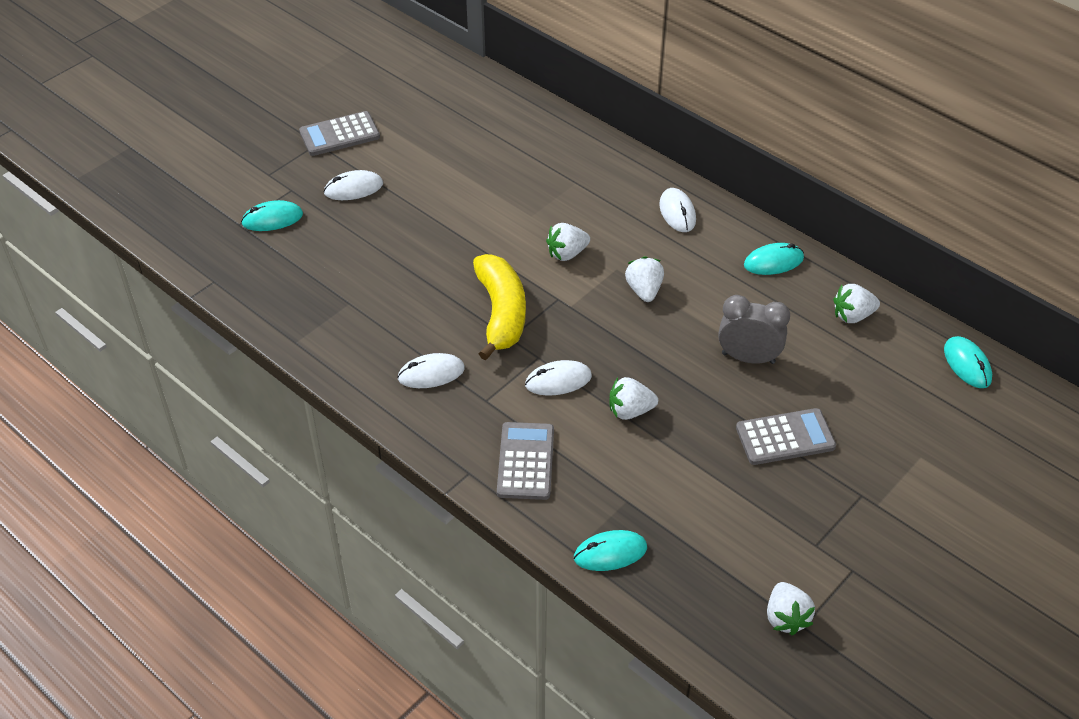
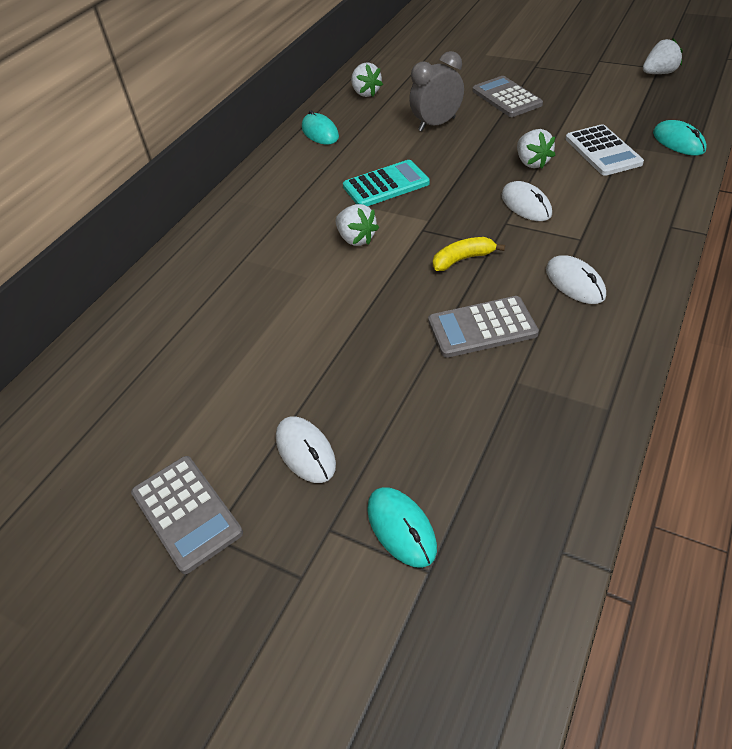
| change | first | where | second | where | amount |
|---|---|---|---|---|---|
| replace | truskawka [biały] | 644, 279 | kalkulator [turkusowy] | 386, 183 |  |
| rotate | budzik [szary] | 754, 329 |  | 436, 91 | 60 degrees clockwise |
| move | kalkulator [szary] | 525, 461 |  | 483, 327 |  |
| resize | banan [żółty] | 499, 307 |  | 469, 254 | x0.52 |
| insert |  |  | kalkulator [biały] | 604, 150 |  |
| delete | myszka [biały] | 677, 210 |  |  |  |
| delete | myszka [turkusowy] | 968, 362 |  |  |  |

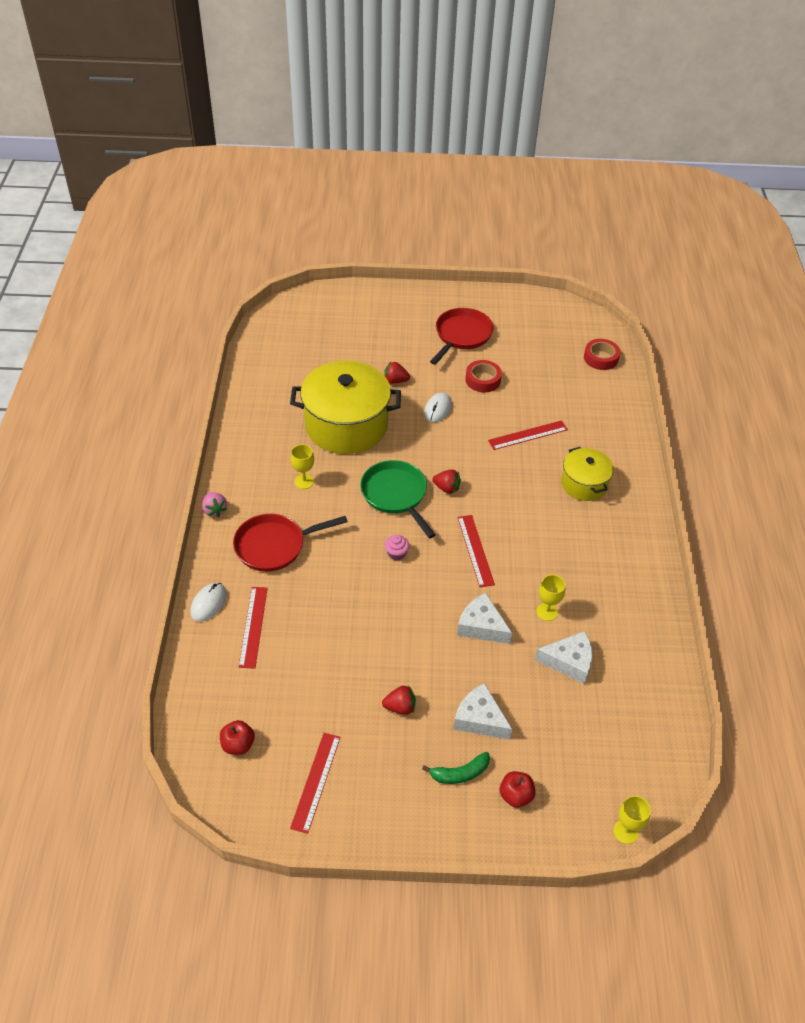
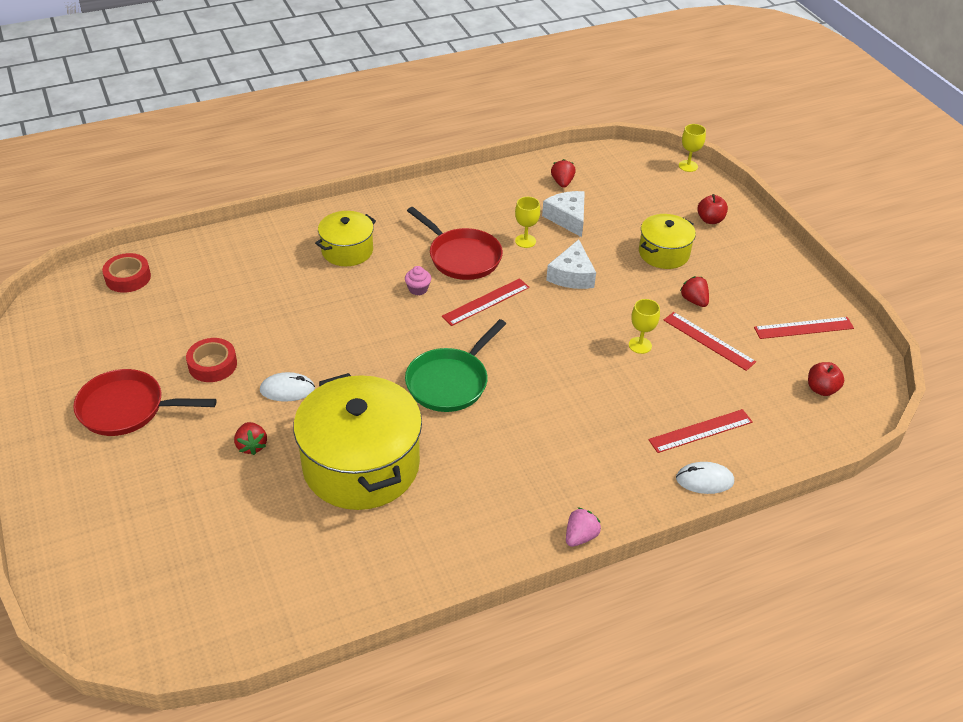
| change | first | where | second | where | amount |
|---|---|---|---|---|---|
| move | muffinka [różowy] | 397, 547 |  | 418, 281 |  |
| move | patelnia [czerwony] | 290, 543 |  | 455, 243 |  |
| move | truskawka [czerwony] | 446, 482 |  | 563, 173 |  |
| move | kielich [żółty] | 302, 466 |  | 644, 326 |  |
| replace | ser [biały] | 482, 711 | garnek [żółty] | 667, 241 |  |
| move | linijka [czerwony] | 528, 435 |  | 709, 341 |  |
| delete | banan [zielony] | 456, 768 |  |  |  |

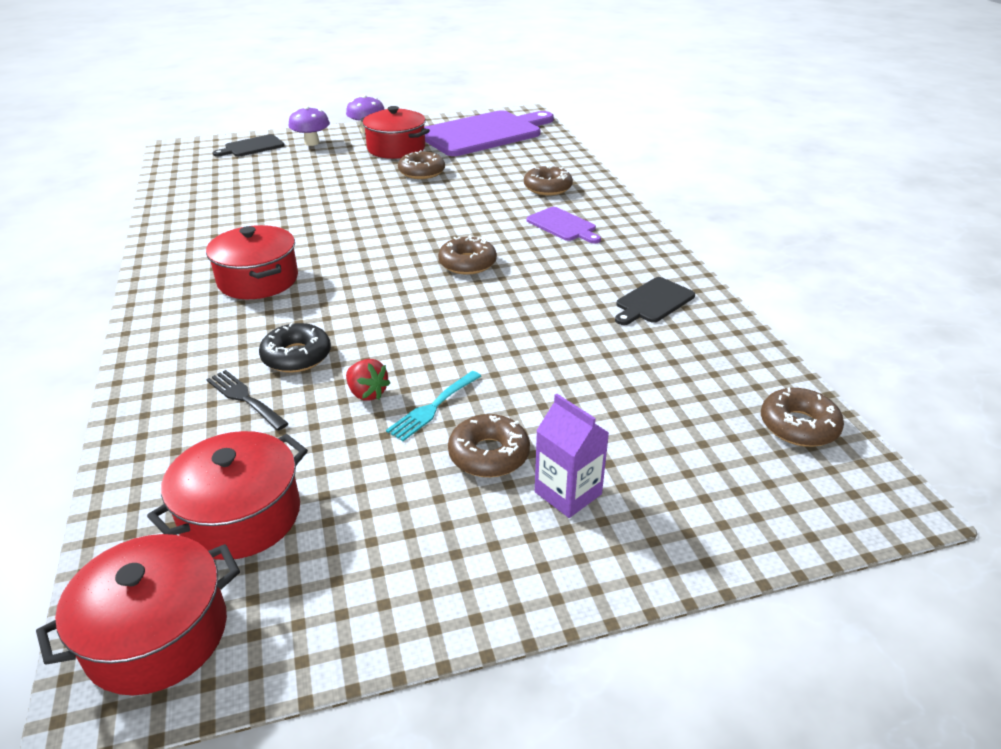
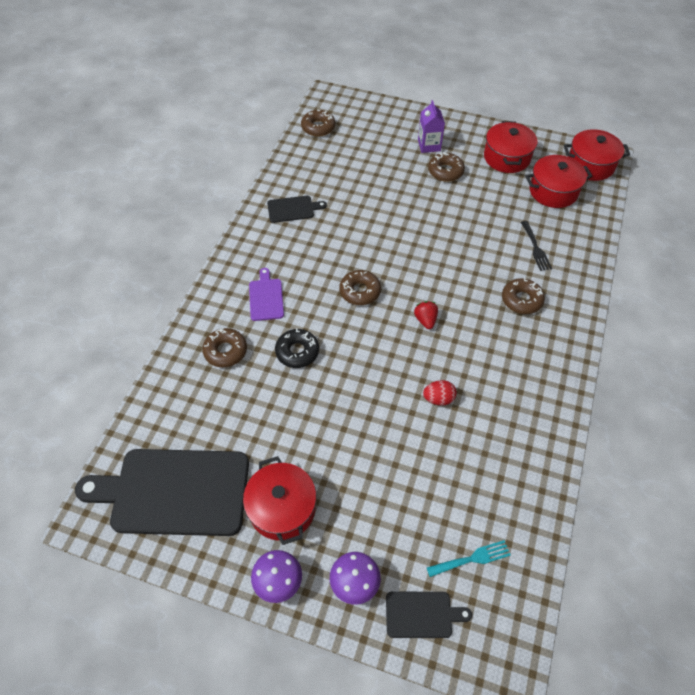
| change | first | where | second | where | amount |
|---|---|---|---|---|---|
| recolor | deska do krojenia [fioletowy] | 489, 133 | deska do krojenia [czarny] | 162, 492 |  |
| move | donut [czarny] | 295, 348 |  | 297, 348 |  |
| move | truskawka [czerwony] | 368, 380 |  | 426, 315 |  |
| insert |  |  | jajko [czerwony] | 440, 392 |  |
| move | widelec [turkusowy] | 433, 406 |  | 469, 558 |  |
| move | garnek [czerwony] | 252, 262 |  | 510, 147 |  |
| move | donut [brązowy] | 421, 164 |  | 523, 296 |  |

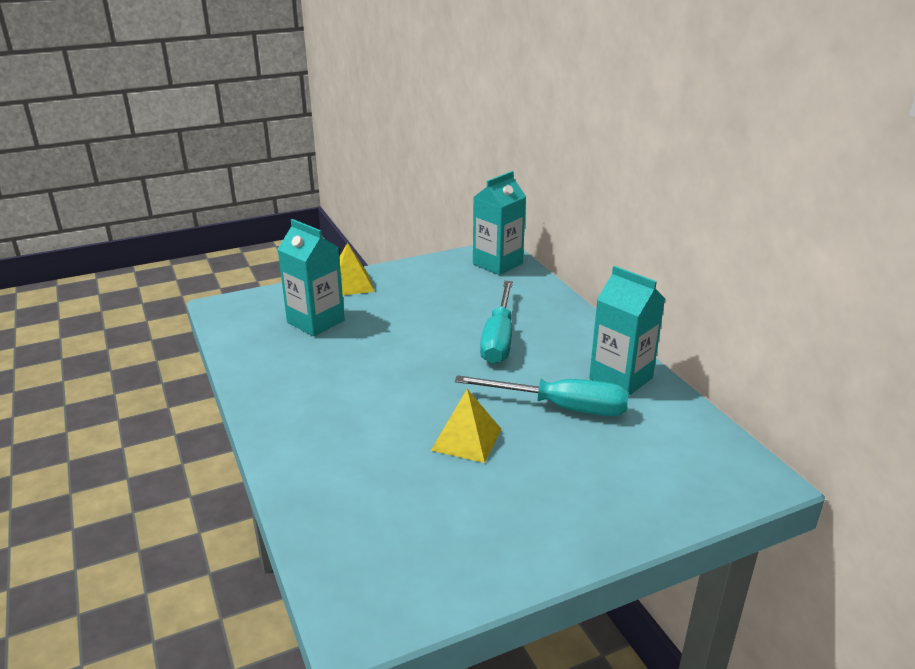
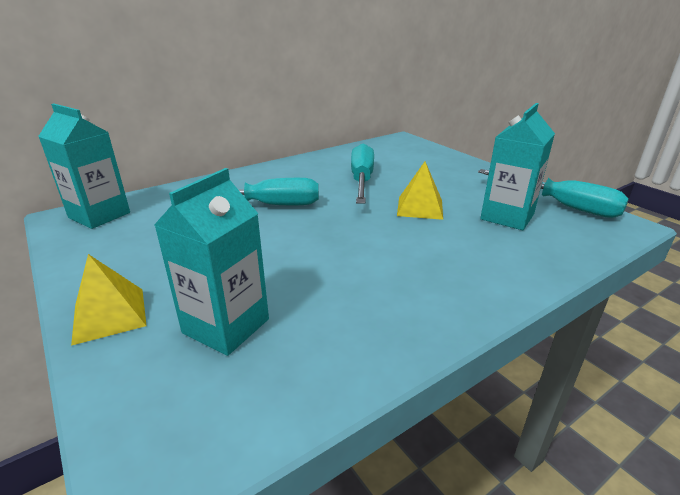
| change | first | where | second | where | amount |
|---|---|---|---|---|---|
| insert |  |  | śrubokręt [turkusowy] | 553, 193 |  |
| move | karton mleka [turkusowy] | 627, 331 |  | 517, 166 |  |

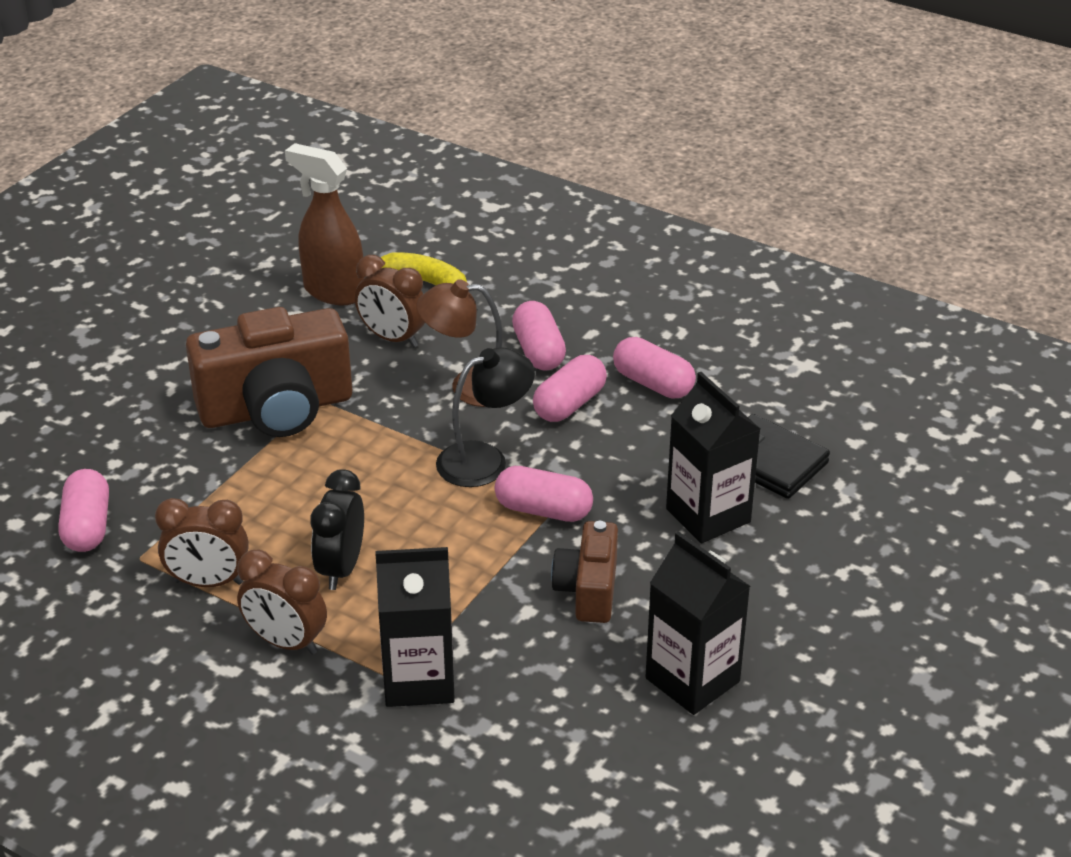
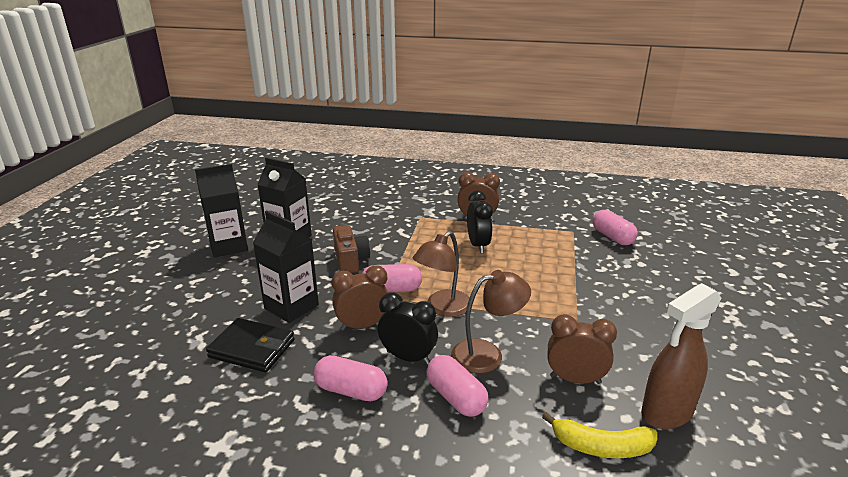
| change | first | where | second | where | amount |
|---|---|---|---|---|---|
| move | karton mleka [czarny] | 415, 627 |  | 221, 211 |  |
| move | budzik [brązowy] | 202, 542 |  | 360, 298 |  |
| replace | kapsułka [różowy] | 570, 388 | budzik [czarny] | 408, 328 |  |
| recolor | lampka [czarny] | 485, 417 | lampka [brązowy] | 441, 274 |  |
| rotate | spryskiwacz [brązowy] | 324, 224 |  | 681, 356 | 135 degrees clockwise |
| delete | aparat fotograficzny [brązowy] | 269, 372 |  |  |  |

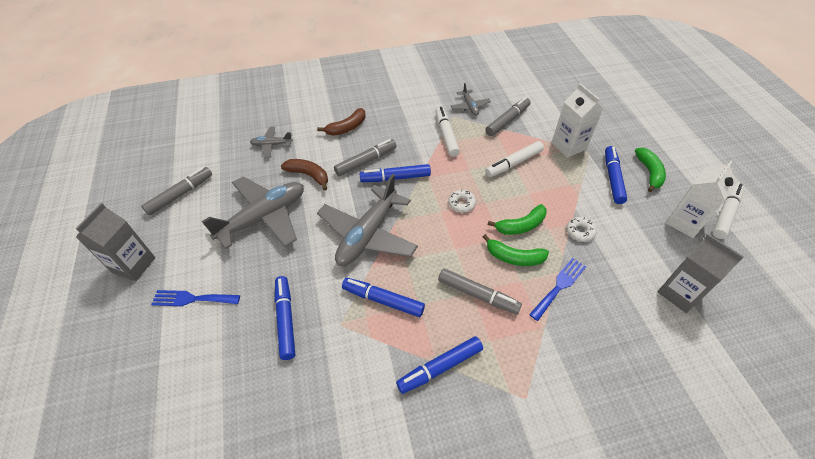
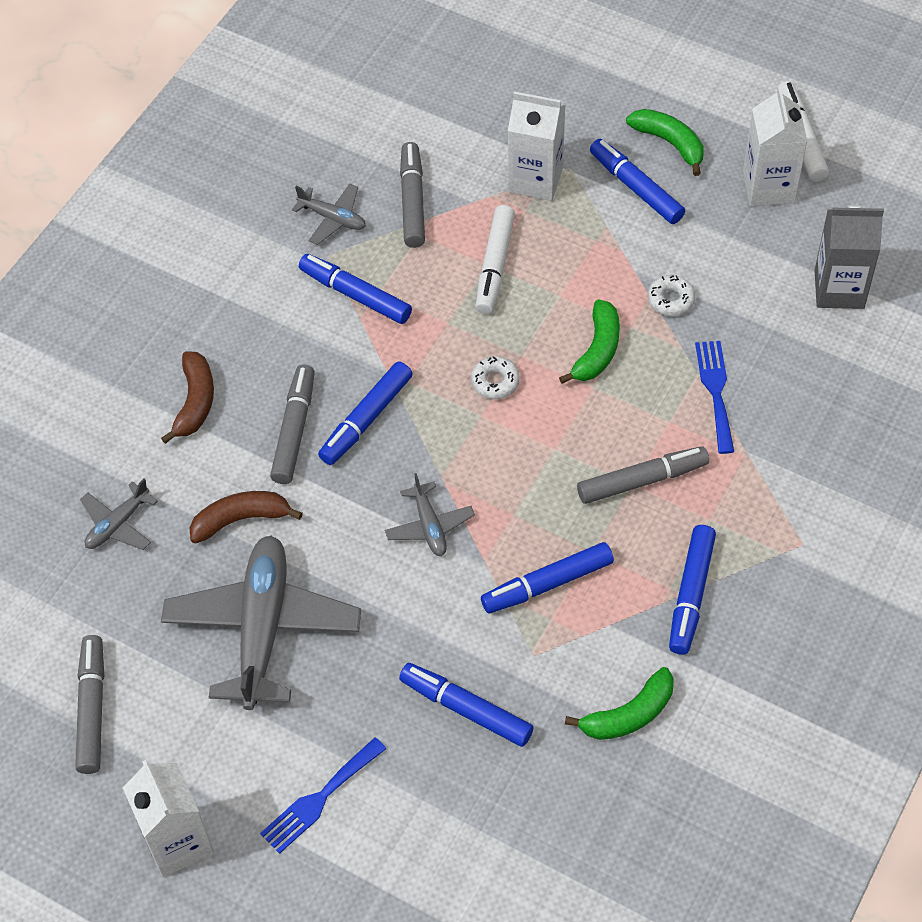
| change | first | where | second | where | amount |
|---|---|---|---|---|---|
| recolor | karton mleka [szary] | 115, 242 | karton mleka [biały] | 168, 818 |  |
| recolor | flamaster [biały] | 447, 132 | flamaster [niebieski] | 355, 289 |  |
| resize | samolot [szary] | 367, 220 |  | 430, 514 | x0.47 |
| move | banan [zielony] | 516, 250 |  | 619, 703 |  |

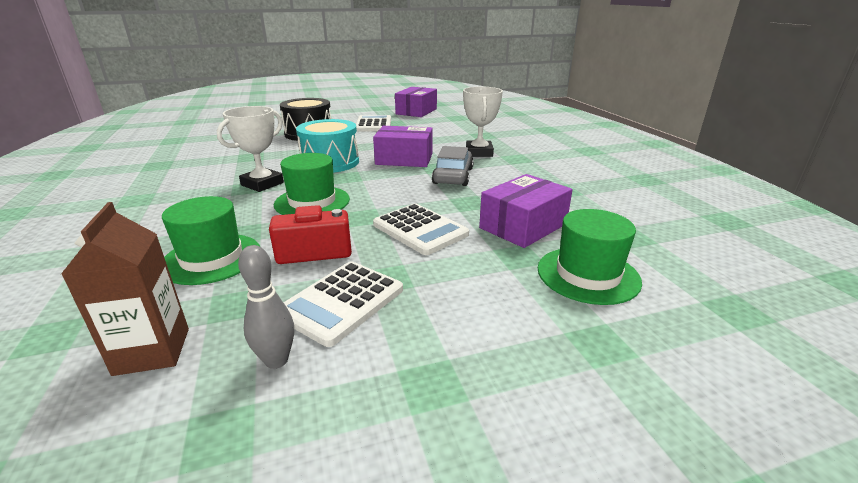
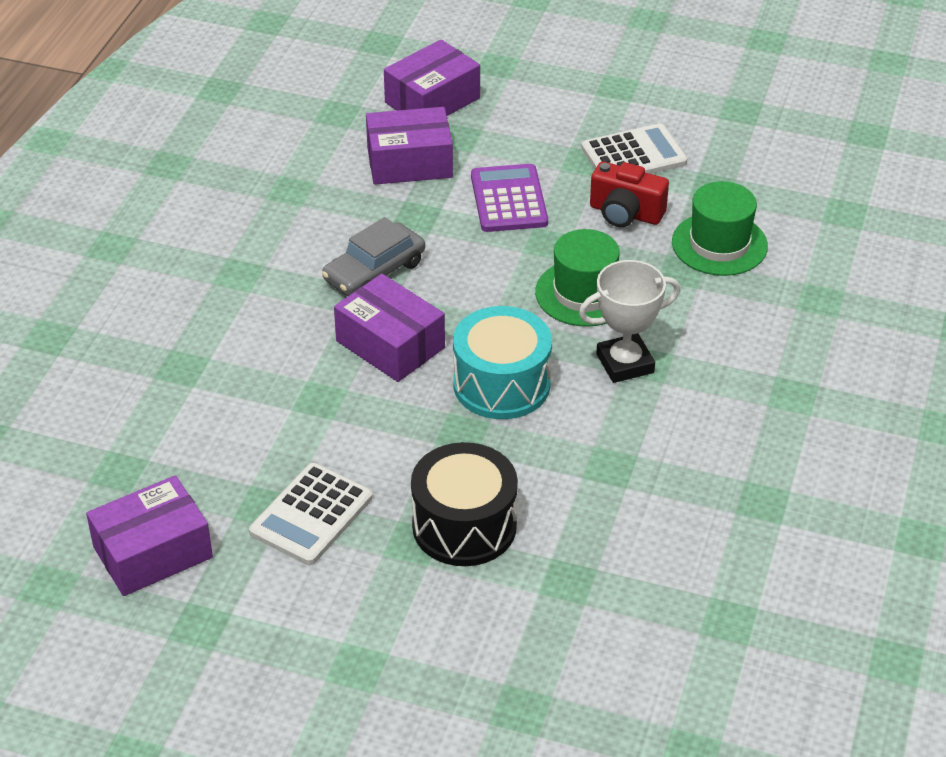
| change | first | where | second | where | amount |
|---|---|---|---|---|---|
| replace | kapelusz [zielony] | 590, 257 | pudełko [fioletowy] | 432, 77 |  |
| recolor | kalkulator [biały] | 421, 229 | kalkulator [fioletowy] | 509, 198 |  |
| delete | karton mleka [brązowy] | 125, 289 |  |  |  |
| delete | kręgiel [szary] | 266, 307 |  |  |  |
| delete | puchar [biały] | 483, 122 |  |  |  |

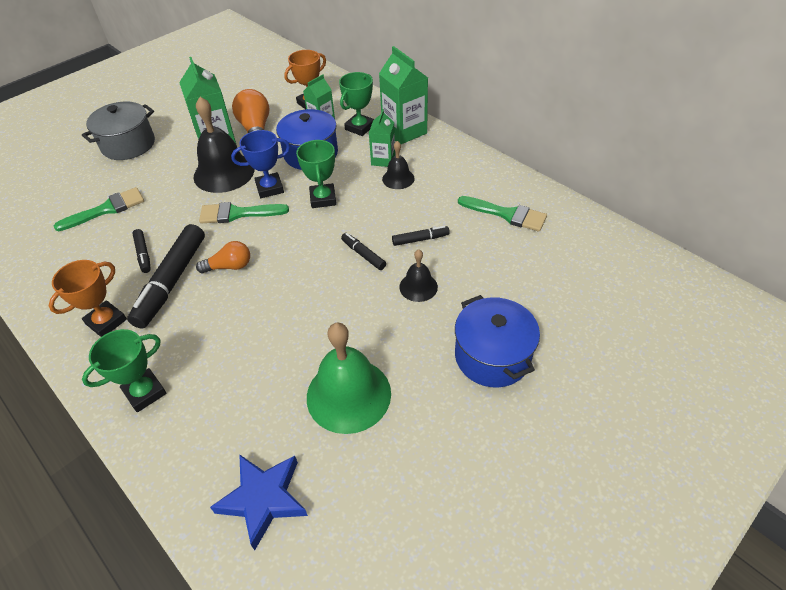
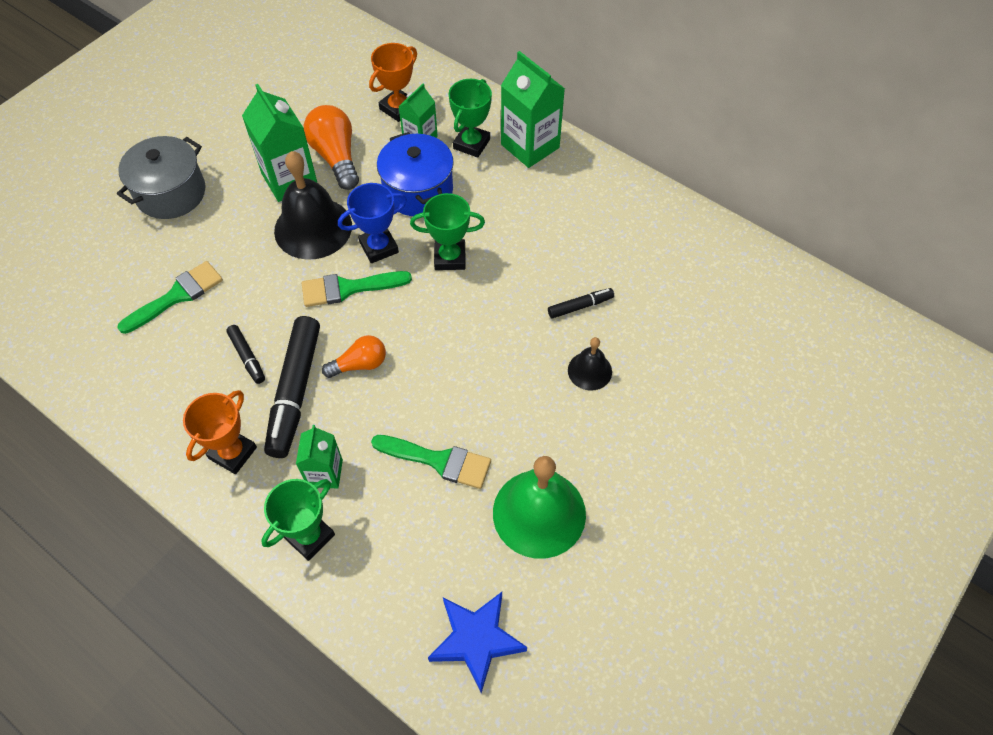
| change | first | where | second | where | amount |
|---|---|---|---|---|---|
| move | karton mleka [zielony] | 382, 138 |  | 319, 457 |  |
| move | pędzel [zielony] | 502, 214 |  | 431, 462 |  |
| rotate | puchar [zielony] | 316, 174 |  | 447, 231 | 75 degrees counterclockwise |
| delete | flamaster [czarny] | 363, 251 |  |  |  |
| delete | dzwonek [czarny] | 398, 165 |  |  |  |
| delete | garnek [niebieski] | 497, 341 |  |  |  |

